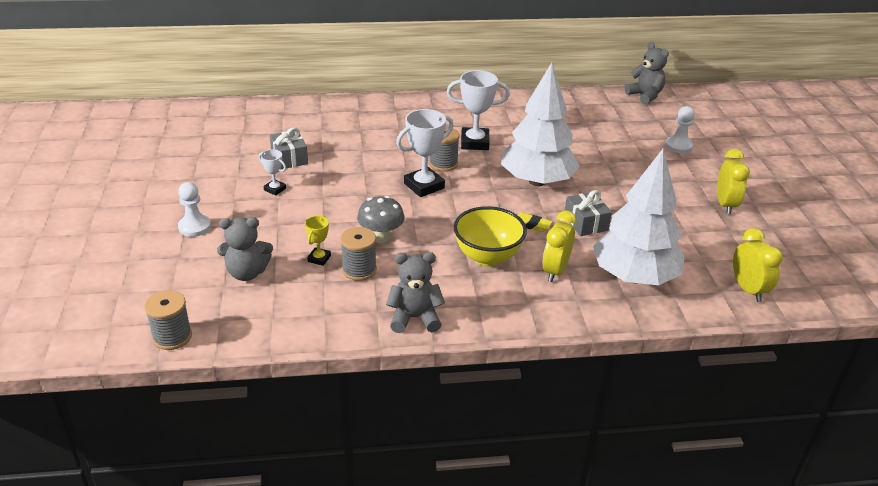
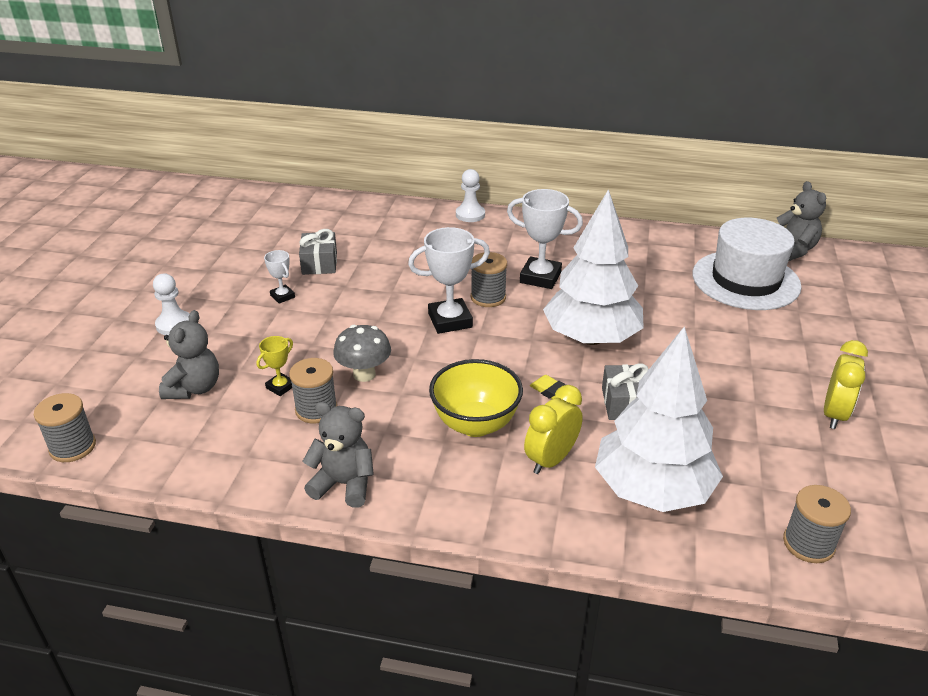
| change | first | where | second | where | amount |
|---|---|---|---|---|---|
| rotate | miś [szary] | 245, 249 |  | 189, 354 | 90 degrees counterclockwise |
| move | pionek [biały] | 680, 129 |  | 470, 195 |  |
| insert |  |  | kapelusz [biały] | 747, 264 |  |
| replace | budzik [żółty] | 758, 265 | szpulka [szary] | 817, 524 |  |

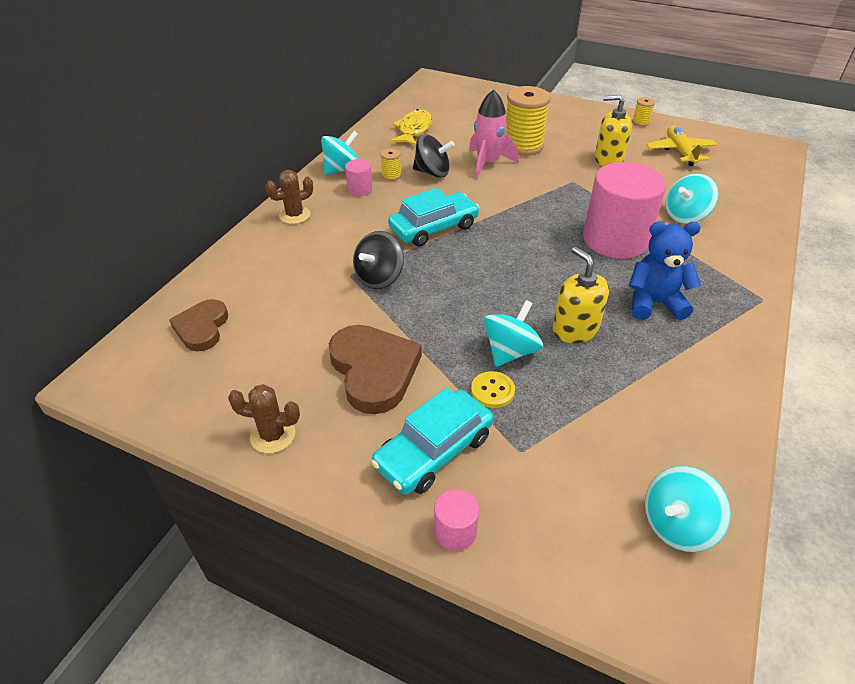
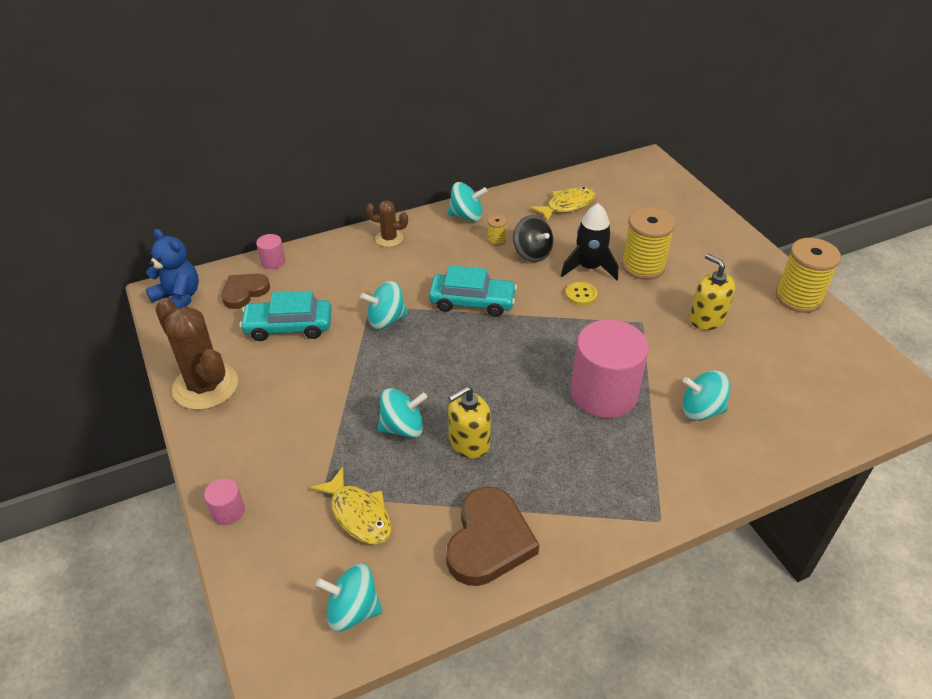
| change | first | where | second | where | amount |
|---|---|---|---|---|---|
| move | miś [niebieski] | 665, 271 |  | 172, 268 |  |
| resize | kaktus [brązowy] | 264, 418 |  | 196, 354 | x1.89 |
| move | samochód [turkusowy] | 432, 440 |  | 285, 316 |  |
| move | walec [różowy] | 358, 177 |  | 270, 251 |  |
| insert |  |  | ryba [żółty] | 351, 505 |  |
| recolor | bączek [czarny] | 378, 260 | bączek [turkusowy] | 384, 305 |  |
| move | serce [brązowy] | 375, 369 |  | 492, 536 |  |
| rotate | dozownik mydła [żółty] | 581, 295 |  | 469, 422 | 135 degrees counterclockwise |
| recolor | rakieta [różowy] | 494, 134 | rakieta [czarny] | 589, 241 |  |
| move | guzik [żółty] | 493, 389 |  | 581, 294 |  |
| resize | szpulka [żółty] | 643, 111 |  | 808, 275 | x2.24 |
| delete | samolot [żółty] | 681, 146 |  |  |  |

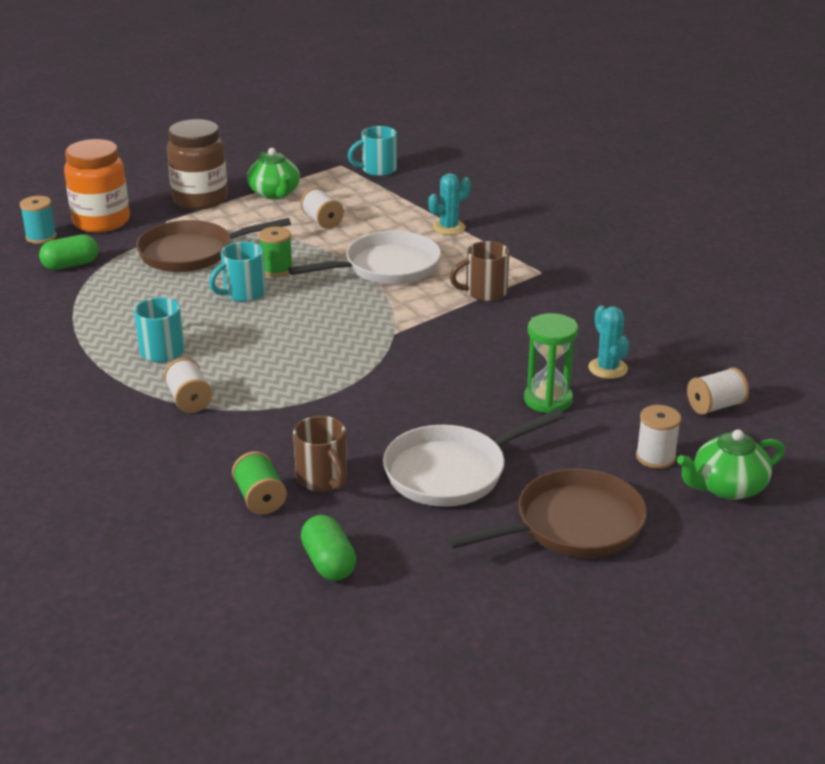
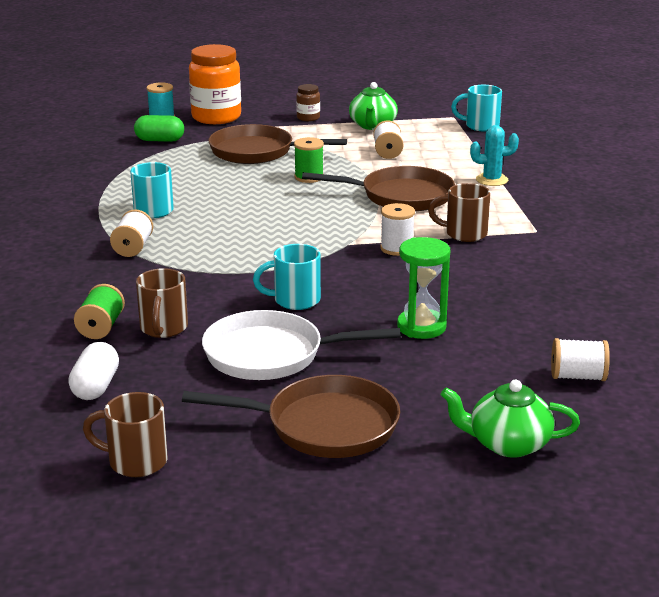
| change | first | where | second | where | amount |
|---|---|---|---|---|---|
| recolor | kapsułka [zielony] | 328, 548 | kapsułka [biały] | 93, 371 |  |
| insert |  |  | kubek [brązowy] | 125, 434 |  |
| move | kubek [turkusowy] | 237, 272 |  | 287, 277 |  |
| resize | słoik [brązowy] | 197, 164 |  | 308, 102 | x0.47 |
| recolor | patelnia [biały] | 364, 257 | patelnia [brązowy] | 378, 188 |  |
| move | szpulka [biały] | 658, 437 |  | 397, 229 |  |
| delete | kaktus [turkusowy] | 608, 342 |  |  |  |

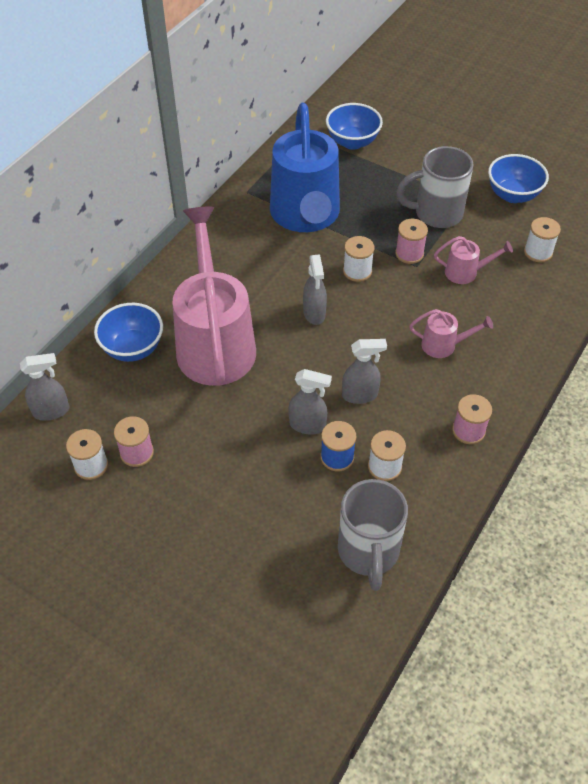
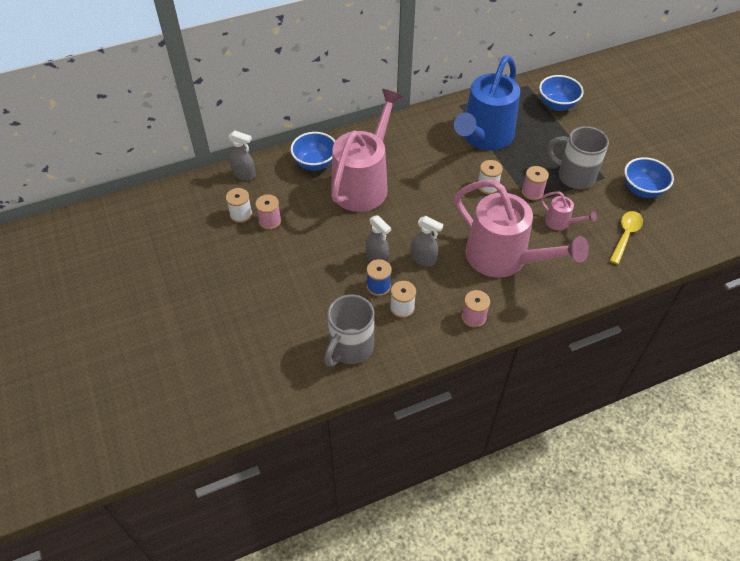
| change | first | where | second | where | amount |
|---|---|---|---|---|---|
| resize | konewka [różowy] | 451, 333 |  | 522, 229 | x2.36 |
| replace | szpulka [biały] | 542, 239 | łyżka [żółty] | 626, 237 |  |
| delete | spryskiwacz [szary] | 315, 290 |  |  |  |

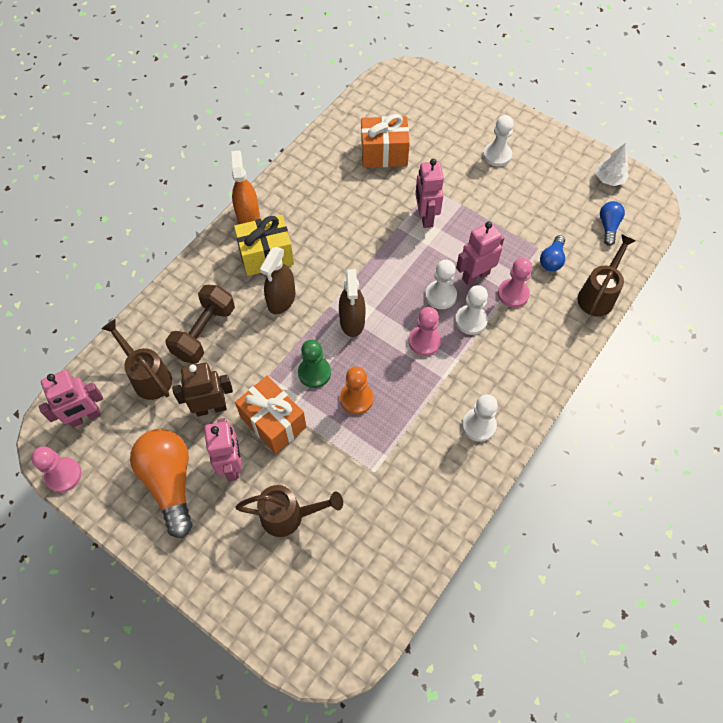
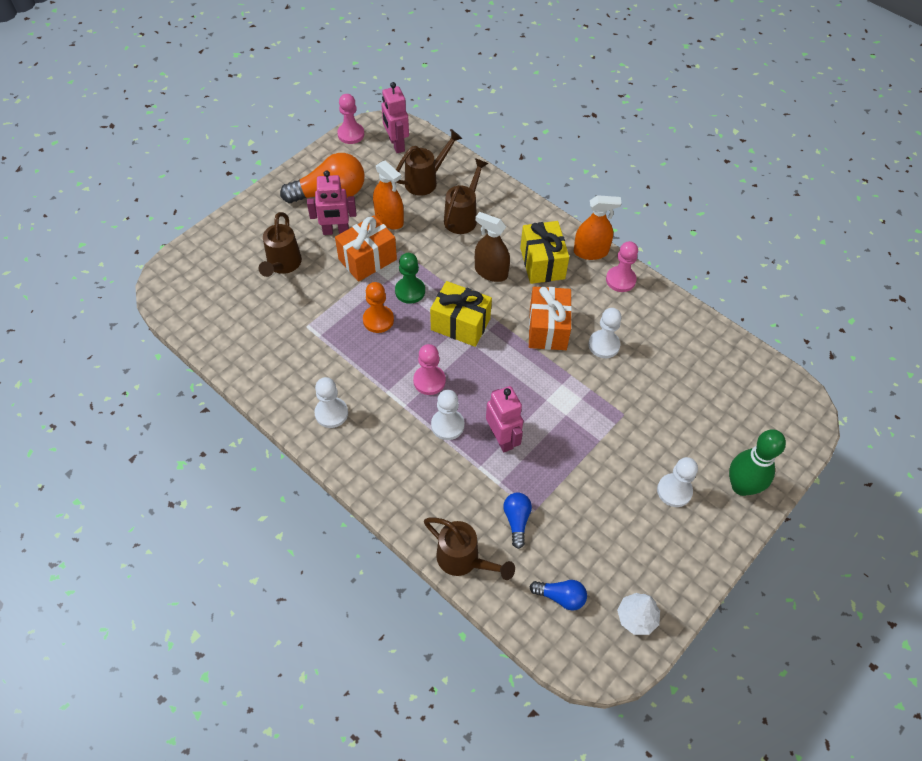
| change | first | where | second | where | amount |
|---|---|---|---|---|---|
| replace | robot [brązowy] | 202, 389 | spryskiwacz [pomarańczowy] | 388, 195 |  |
| replace | spryskiwacz [brązowy] | 352, 303 | prezent [żółty] | 461, 314 |  |
| replace | hantel [brązowy] | 200, 324 | konewka [brązowy] | 466, 196 |  |
| rotate | żarówka [niebieski] | 552, 253 |  | 517, 521 | 60 degrees clockwise |
| move | prezent [pomarańczowy] | 385, 141 |  | 550, 318 |  |
| move | pionek [biały] | 441, 284 |  | 605, 333 |  |
| move | pionek [różowy] | 515, 283 |  | 622, 266 |  |
| insert |  |  | kręgiel [zielony] | 757, 462 |  |
| delete | robot [różowy] | 429, 193 |  |  |  |

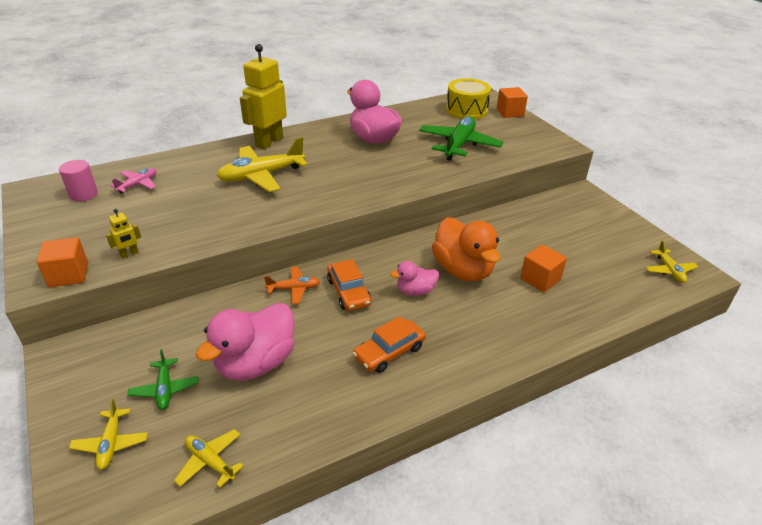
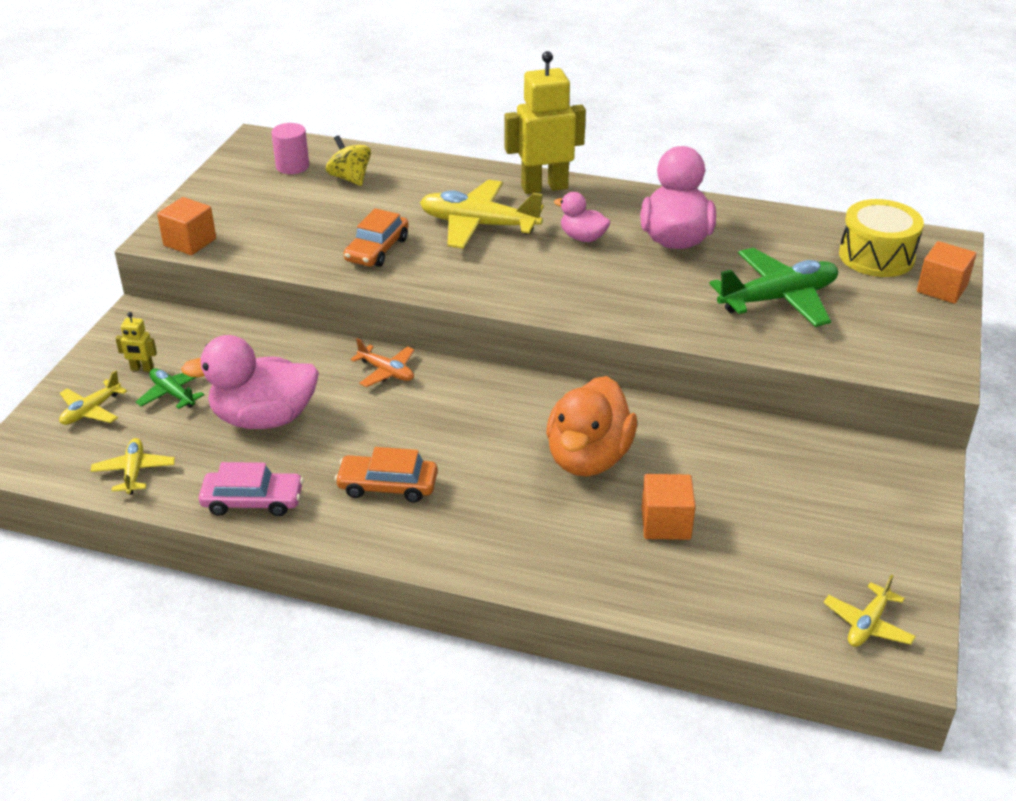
| change | first | where | second | where | amount |
|---|---|---|---|---|---|
| move | robot [żółty] | 123, 234 |  | 136, 342 |  |
| rotate | samolot [zielony] | 163, 379 |  | 170, 388 | 105 degrees clockwise |
| insert |  |  | samochód [różowy] | 251, 489 |  |
| replace | samolot [różowy] | 133, 181 | bączek [żółty] | 348, 160 |  |
| move | samochód [pomarańczowy] | 349, 285 |  | 376, 237 |  |
| move | kaczka [różowy] | 414, 278 |  | 582, 217 |  |

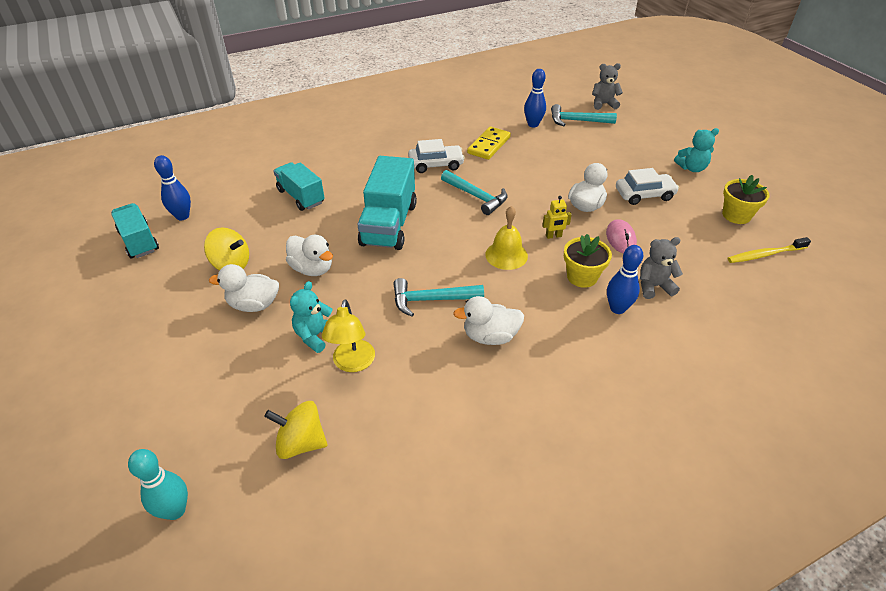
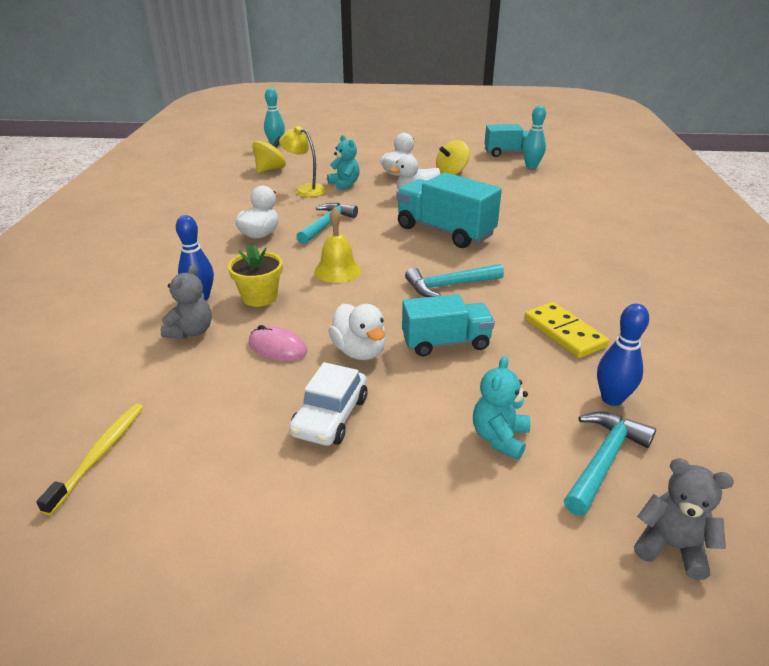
| change | first | where | second | where | amount |
|---|---|---|---|---|---|
| move | ciężarówka [turkusowy] | 299, 186 |  | 448, 325 |  |
| move | miś [turkusowy] | 696, 150 |  | 502, 408 |  |
| recolor | kręgiel [niebieski] | 172, 187 | kręgiel [turkusowy] | 534, 136 |  |
| rotate | miś [szary] | 607, 86 |  | 684, 519 | 90 degrees counterclockwise |
| delete | samochód [biały] | 436, 156 |  |  |  |
| delete | robot [żółty] | 557, 217 |  |  |  |
| delete | doniczka [żółty] | 746, 199 |  |  |  |

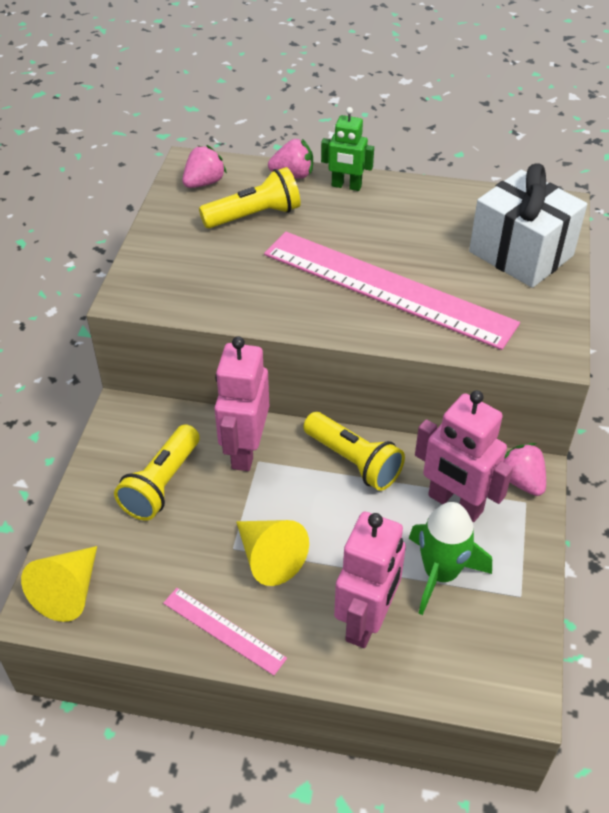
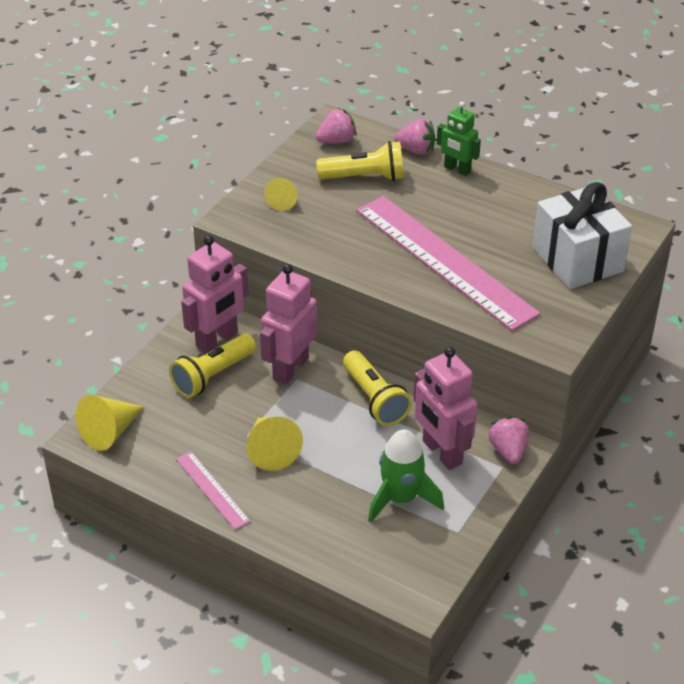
| change | first | where | second | where | amount |
|---|---|---|---|---|---|
| move | robot [różowy] | 370, 579 |  | 215, 294 |  |
| insert |  |  | stożek [żółty] | 281, 194 |  |

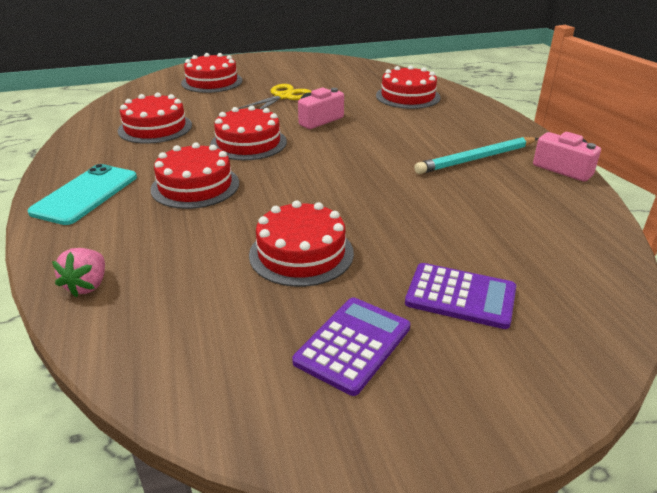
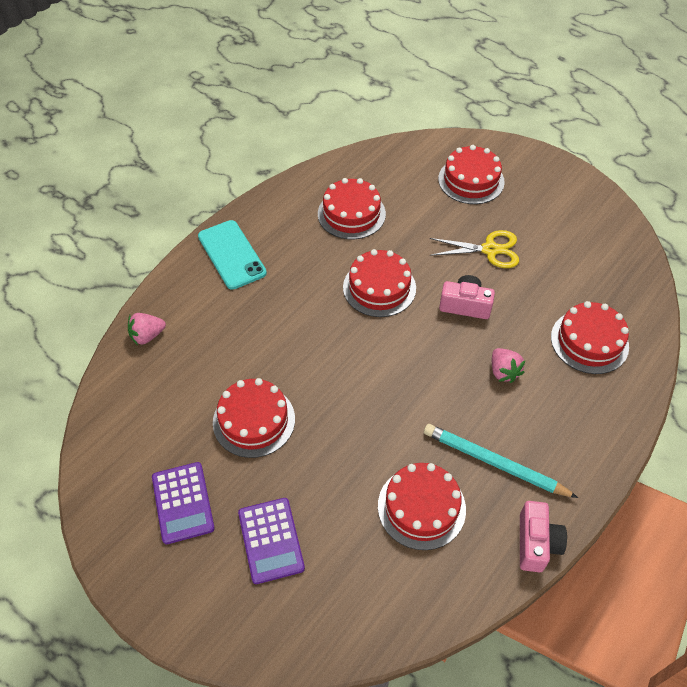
| change | first | where | second | where | amount |
|---|---|---|---|---|---|
| rotate | kalkulator [fioletowy] | 351, 346 |  | 183, 503 | 75 degrees clockwise |
| rotate | telefon [turkusowy] | 82, 194 |  | 232, 255 | 75 degrees clockwise |
| move | tort [czerwony] | 194, 175 |  | 422, 506 |  |
| insert |  |  | truskawka [różowy] | 508, 365 |  |

